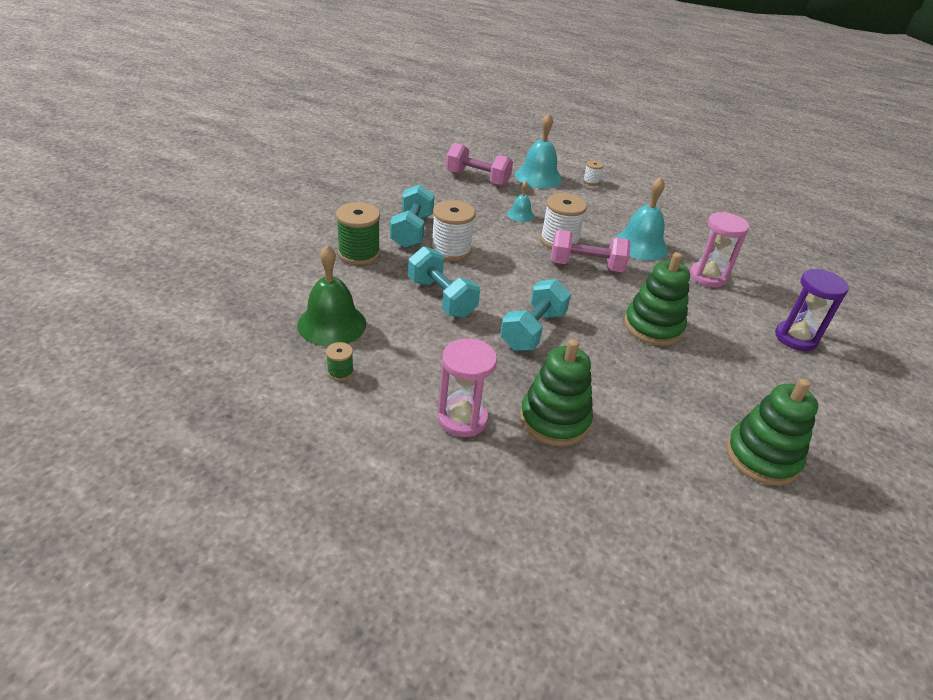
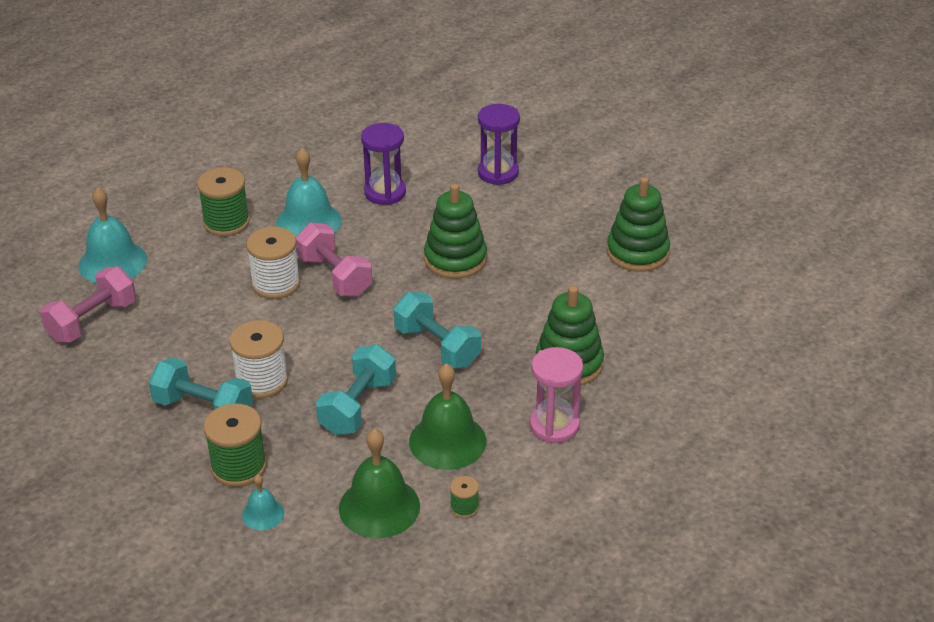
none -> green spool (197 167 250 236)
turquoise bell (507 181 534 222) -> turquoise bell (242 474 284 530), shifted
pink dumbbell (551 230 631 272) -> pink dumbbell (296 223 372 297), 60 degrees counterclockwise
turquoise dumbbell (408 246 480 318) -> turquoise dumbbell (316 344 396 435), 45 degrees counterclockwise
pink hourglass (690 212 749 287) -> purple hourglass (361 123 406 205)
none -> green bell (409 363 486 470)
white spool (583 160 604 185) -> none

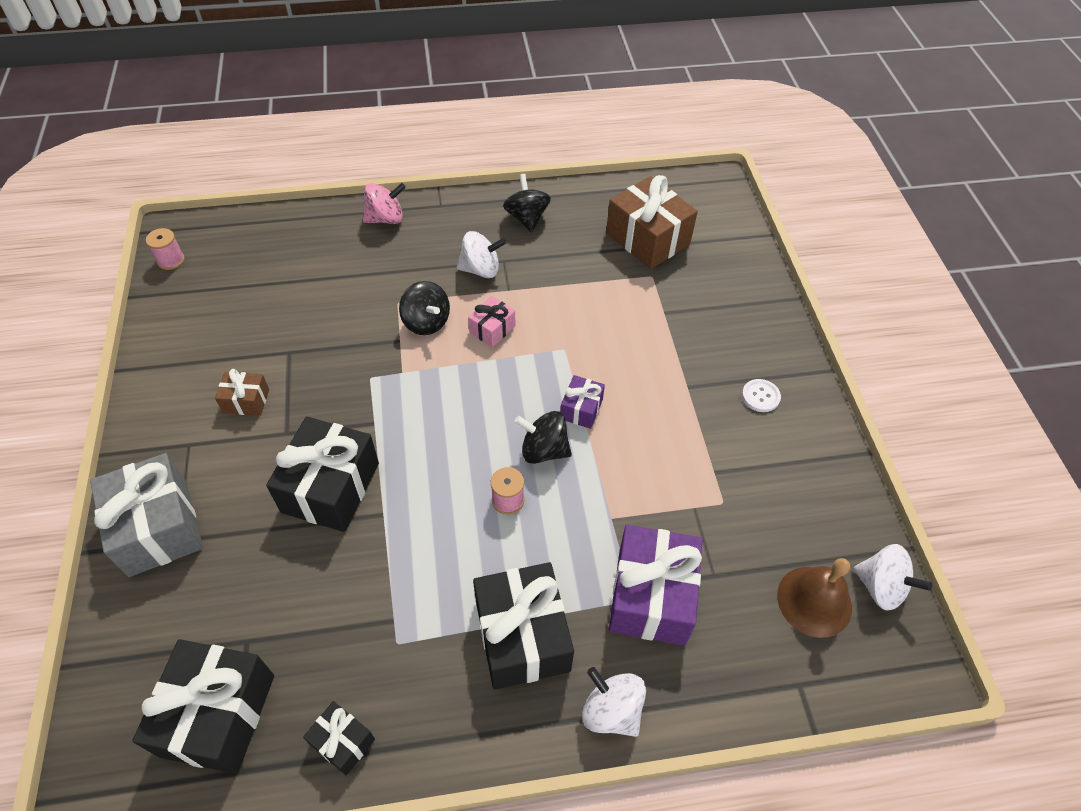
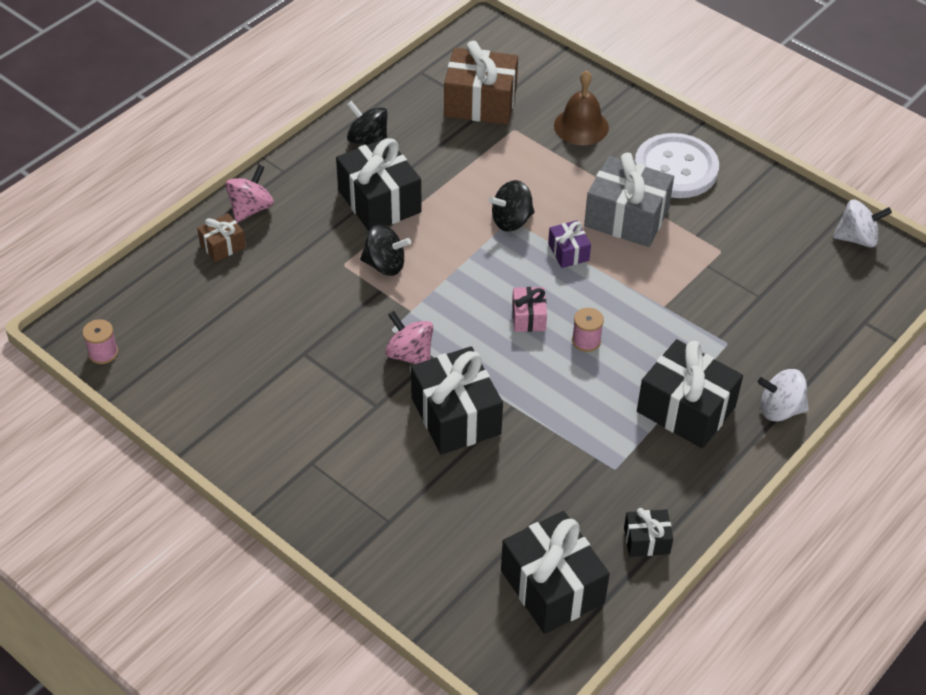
brown gift (215 369 269 416) -> brown gift (197 213 246 262), shifted
white spinning top (457 231 506 278) -> black gift (336 137 422 231)
none -> pink spinning top (385 311 433 364)
black spinning top (515 411 572 464) -> black spinning top (488 180 535 232), shifted
pink gift (468 296 515 347) -> pink gift (512 287 547 332), shifted
brown bell (777 558 852 638) -> brown bell (554 70 609 145), shifted
grey gift (90 453 203 577) -> grey gift (584 152 674 247), shifted
white button (742 379 781 412) -> white button (635 133 719 198), x2.48
purple gift (609 525 702 645) -> none

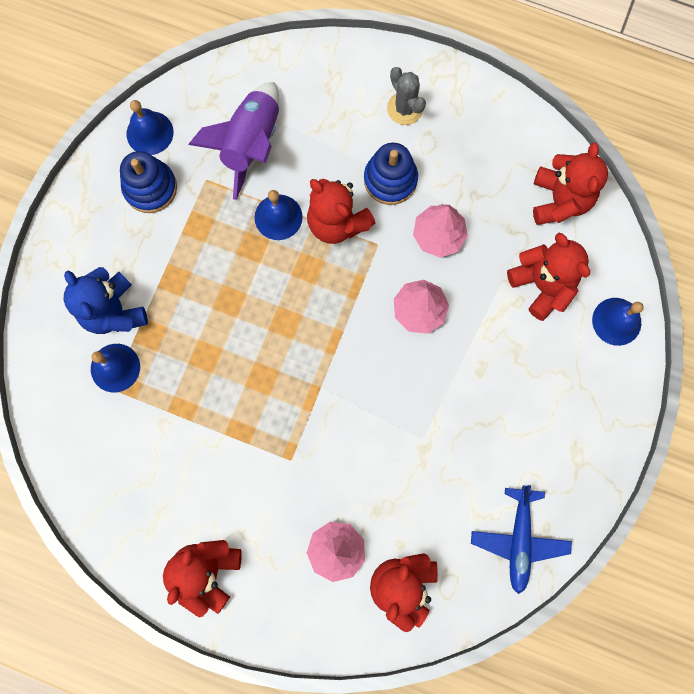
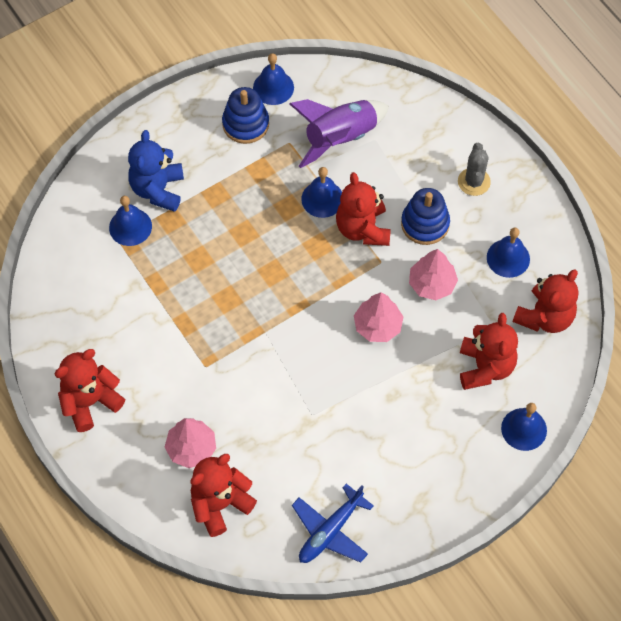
none -> blue bell (487 228 530 278)

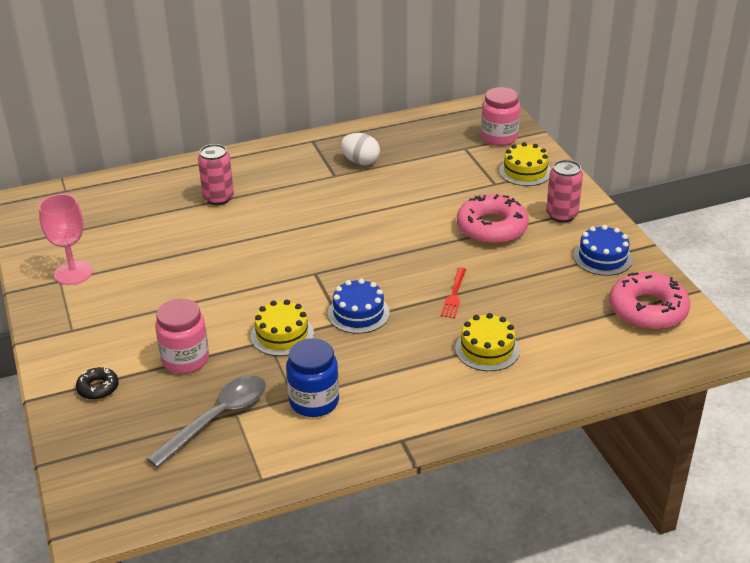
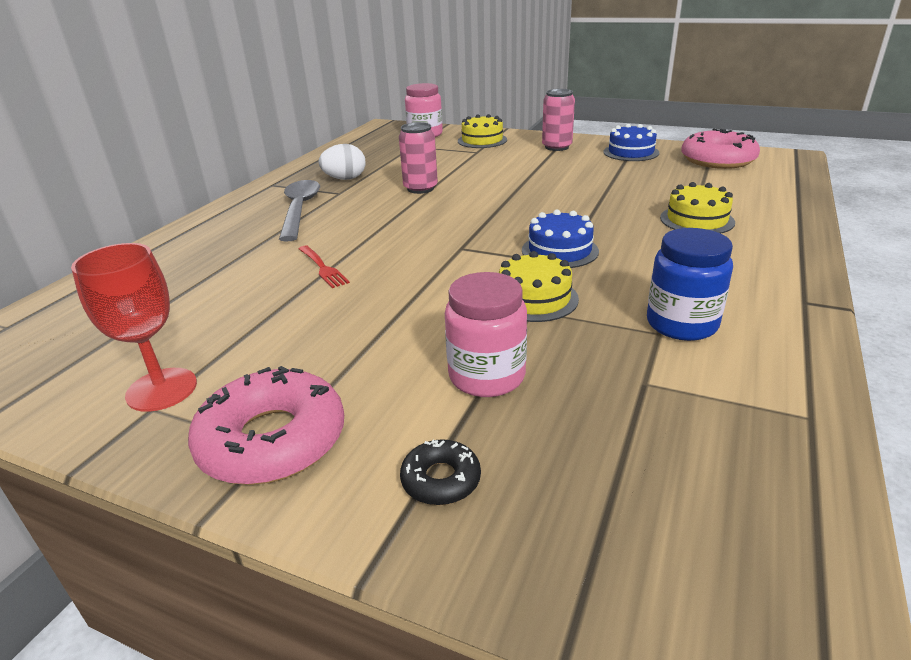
pink goblet (39 194 93 285) -> red goblet (71 243 197 412)
pink donut (457 194 529 244) -> pink donut (188 366 344 485), shifted
grey spoon (146 375 266 468) -> grey spoon (279 180 320 242), shifted
red fork (441 267 466 318) -> red fork (299 246 350 288), shifted
pink can (198 144 234 205) -> pink can (399 122 438 194), shifted

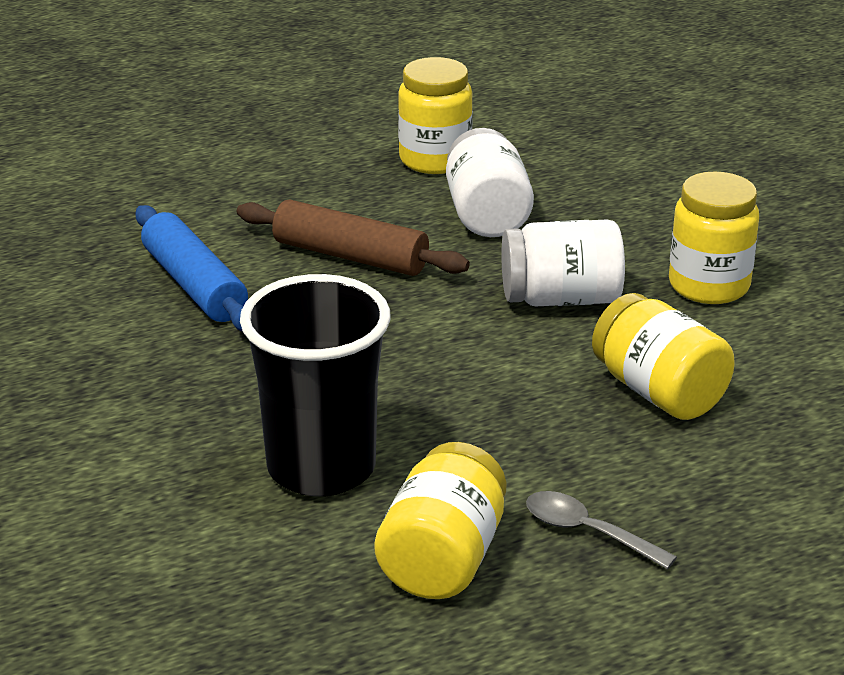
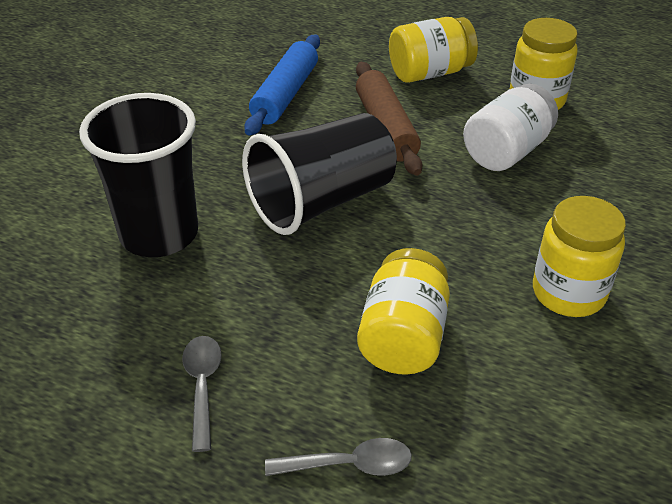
none -> black cup (242 113 397 235)
none -> grey spoon (265 438 412 476)
yellow jar (375 442 506 599) -> yellow jar (389 17 478 83), shifted
white jar (501 219 625 306) -> none

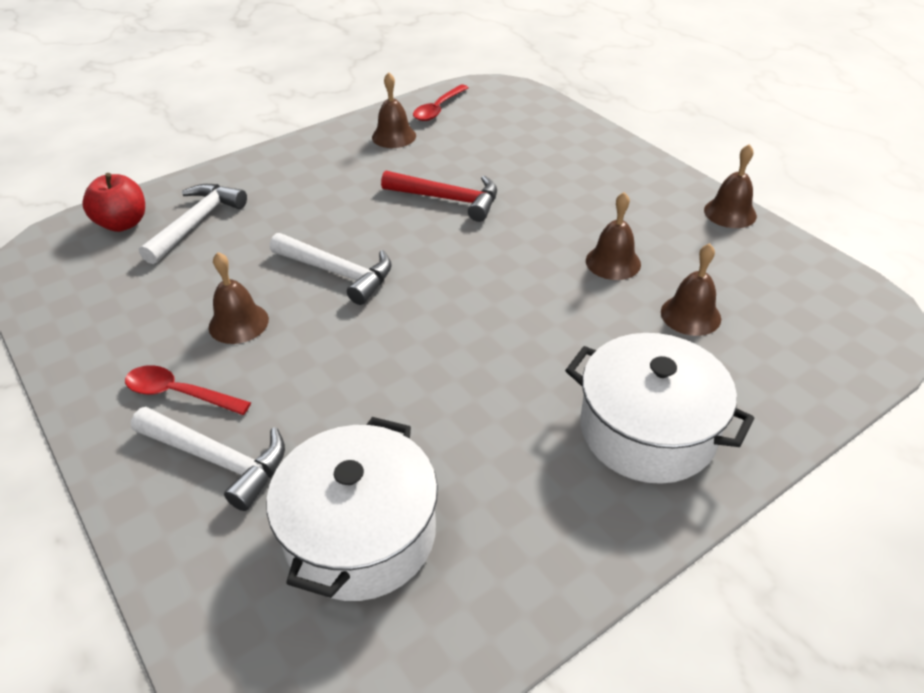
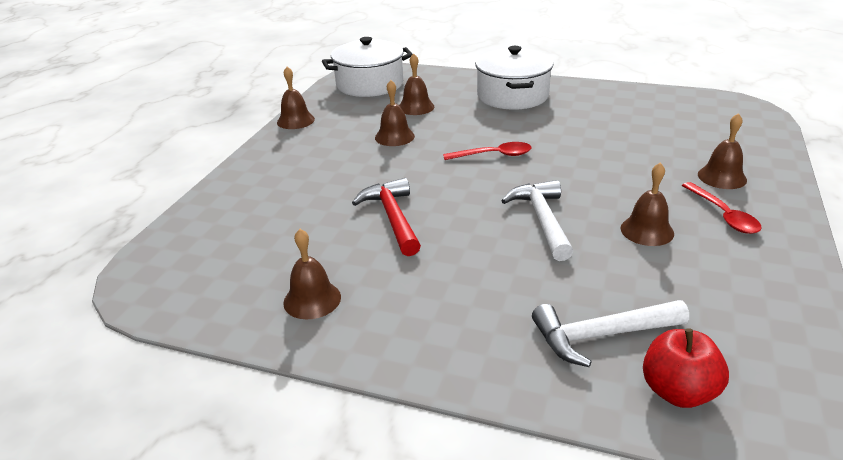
white pot (267 417 438 601) -> white pot (322 37 413 97), shifted
red spoon (413 84 469 121) -> red spoon (443 142 532 160), shifted
white hammer (131 407 285 511) -> brown bell (698 113 747 189)

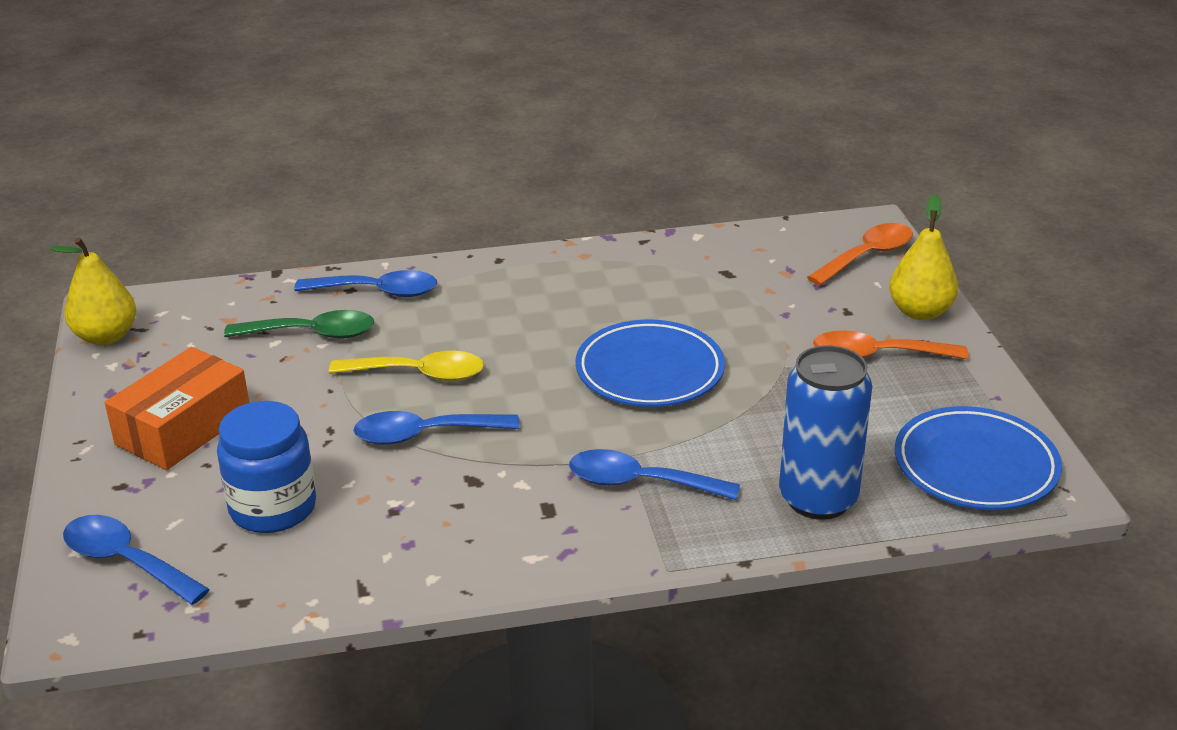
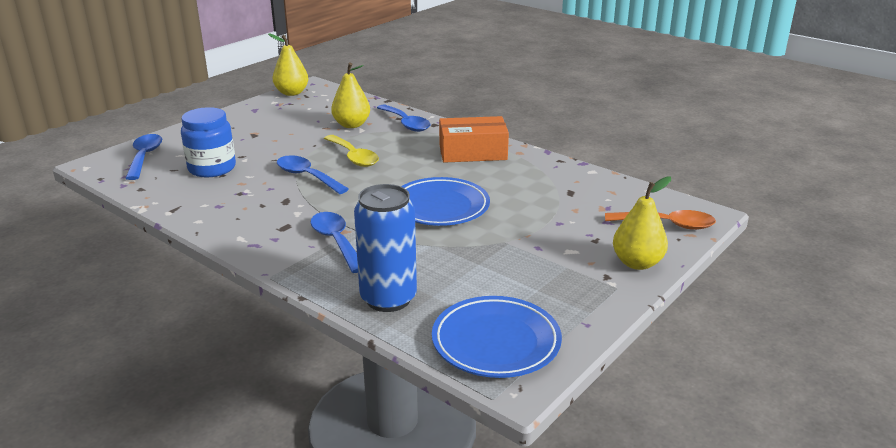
green spoon (224 310 374 339) -> yellow pear (331 63 370 128)
orange box (105 347 249 470) -> orange box (439 116 509 163), shifted
orange spoon (813 330 969 359) -> none

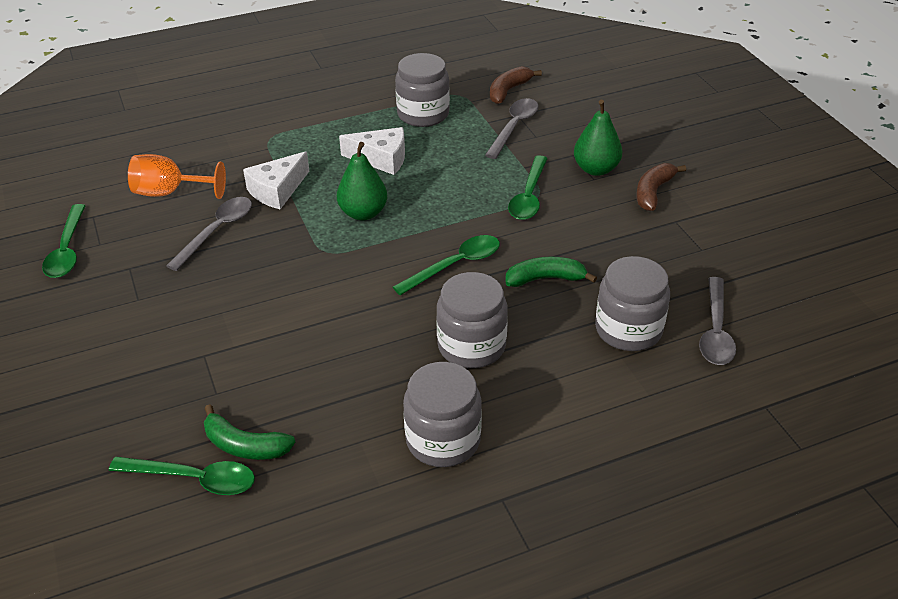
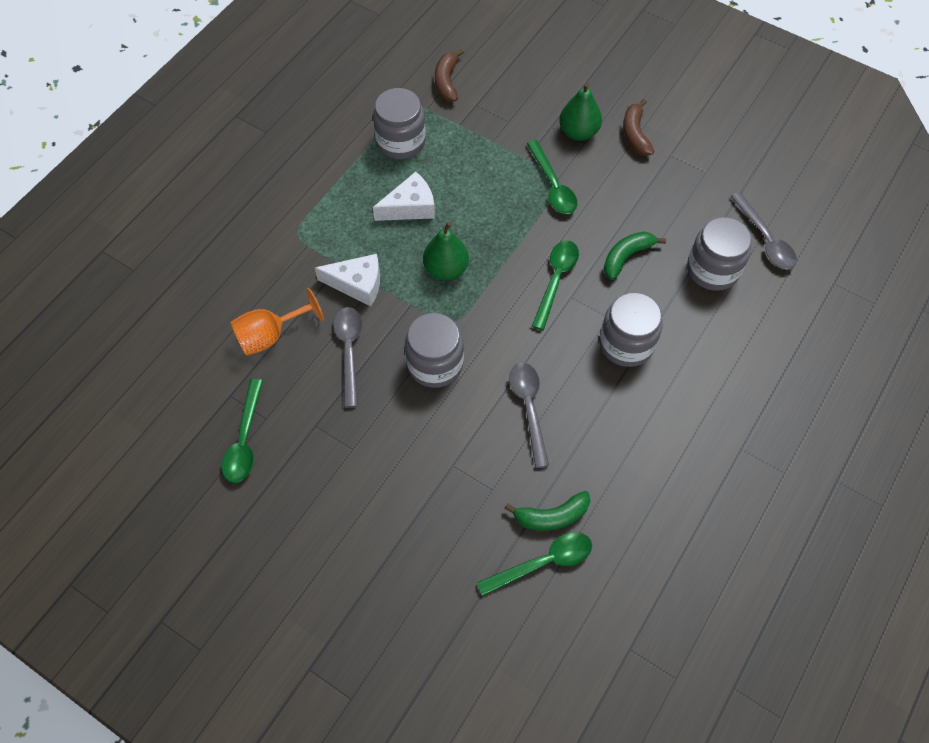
green spoon (42 204 86 278) -> green spoon (222 379 263 483), 45 degrees clockwise
white cheese (243 151 309 209) -> white cheese (315 254 380 306), 90 degrees counterclockwise
grey jar (403 362 482 467) -> grey jar (405 313 464 388), shifted
grey spoon (485 98 539 159) -> grey spoon (509 363 549 468), shifted

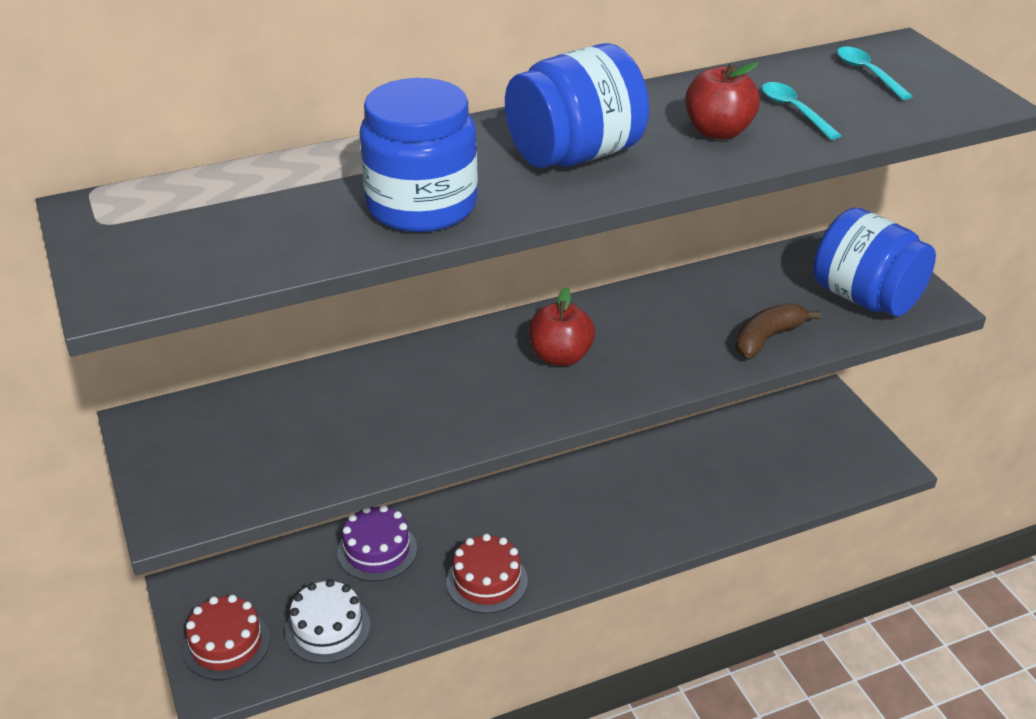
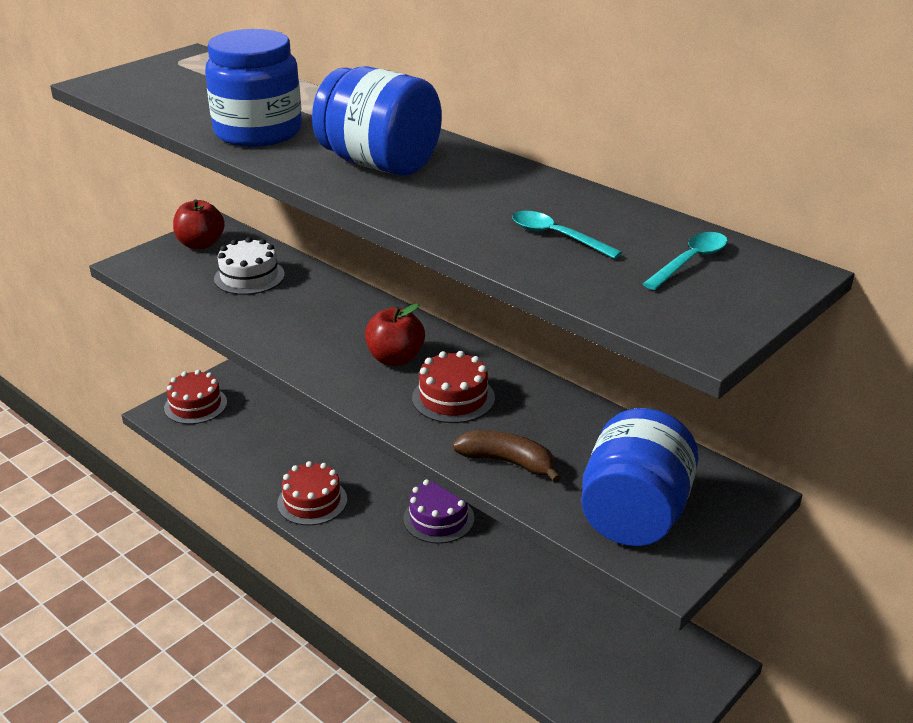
red apple (685 62 760 140) -> red apple (173 199 225 249), shifted
white cake (285 579 370 663) -> white cake (214 237 285 295), shifted
purple cake (337 505 417 581) -> purple cake (403 479 474 544), shifted
none -> red cake (412 351 495 423)
turquoise spoon (762 82 842 140) -> turquoise spoon (512 211 622 259), 90 degrees counterclockwise

